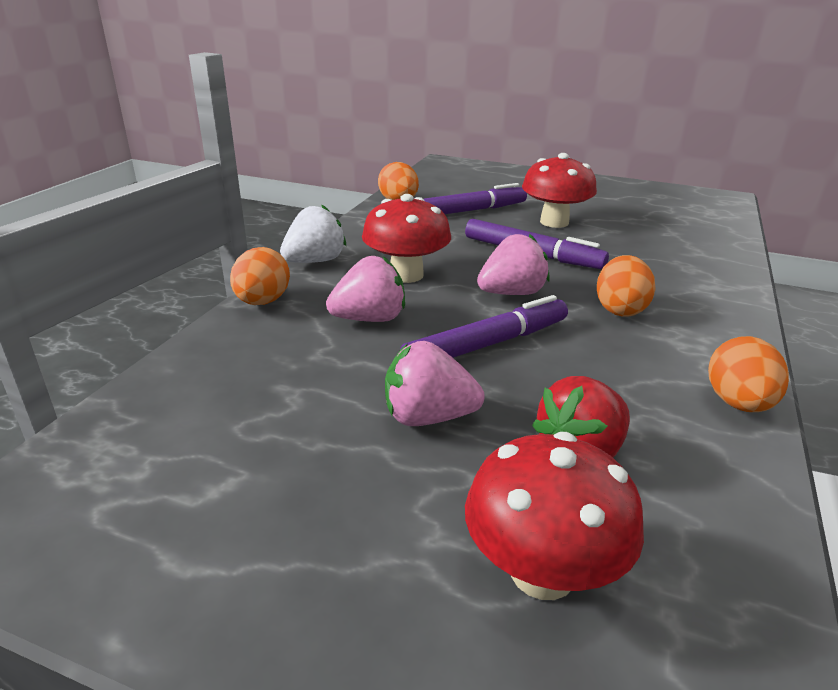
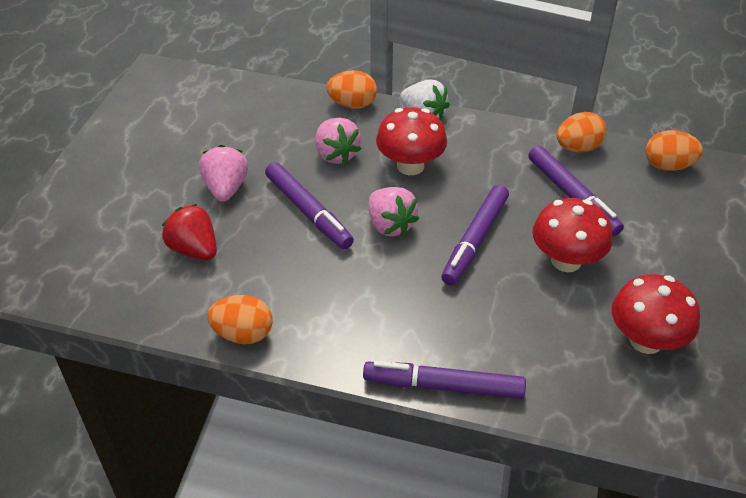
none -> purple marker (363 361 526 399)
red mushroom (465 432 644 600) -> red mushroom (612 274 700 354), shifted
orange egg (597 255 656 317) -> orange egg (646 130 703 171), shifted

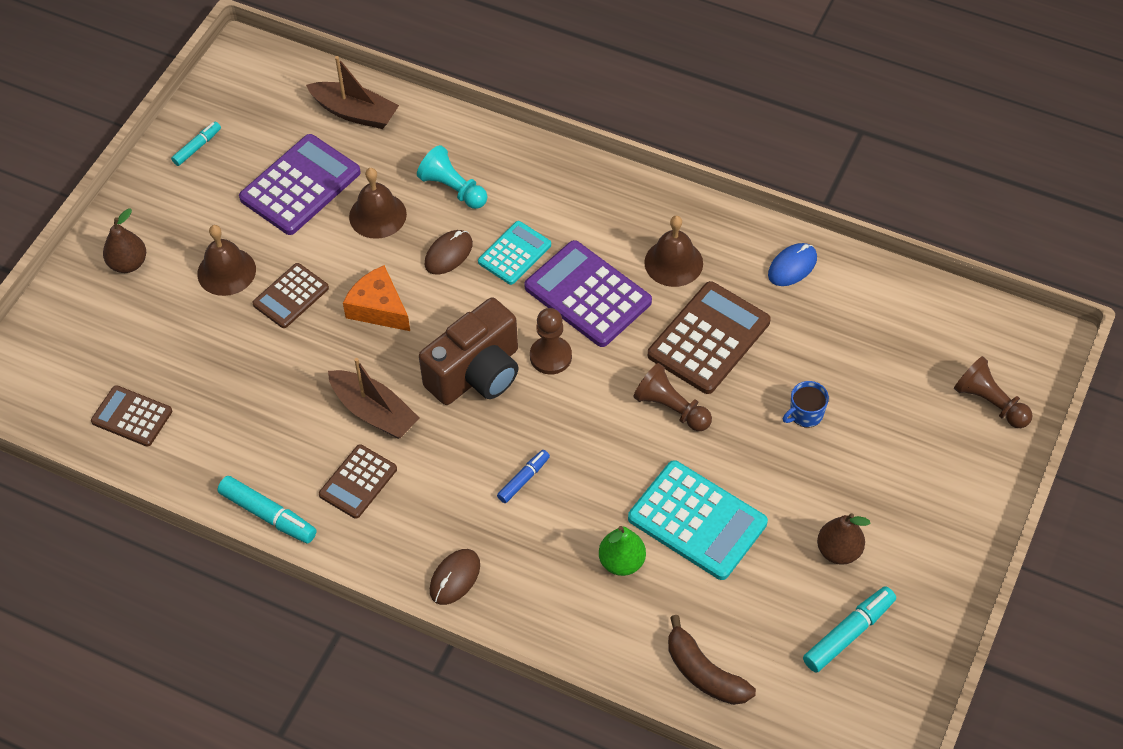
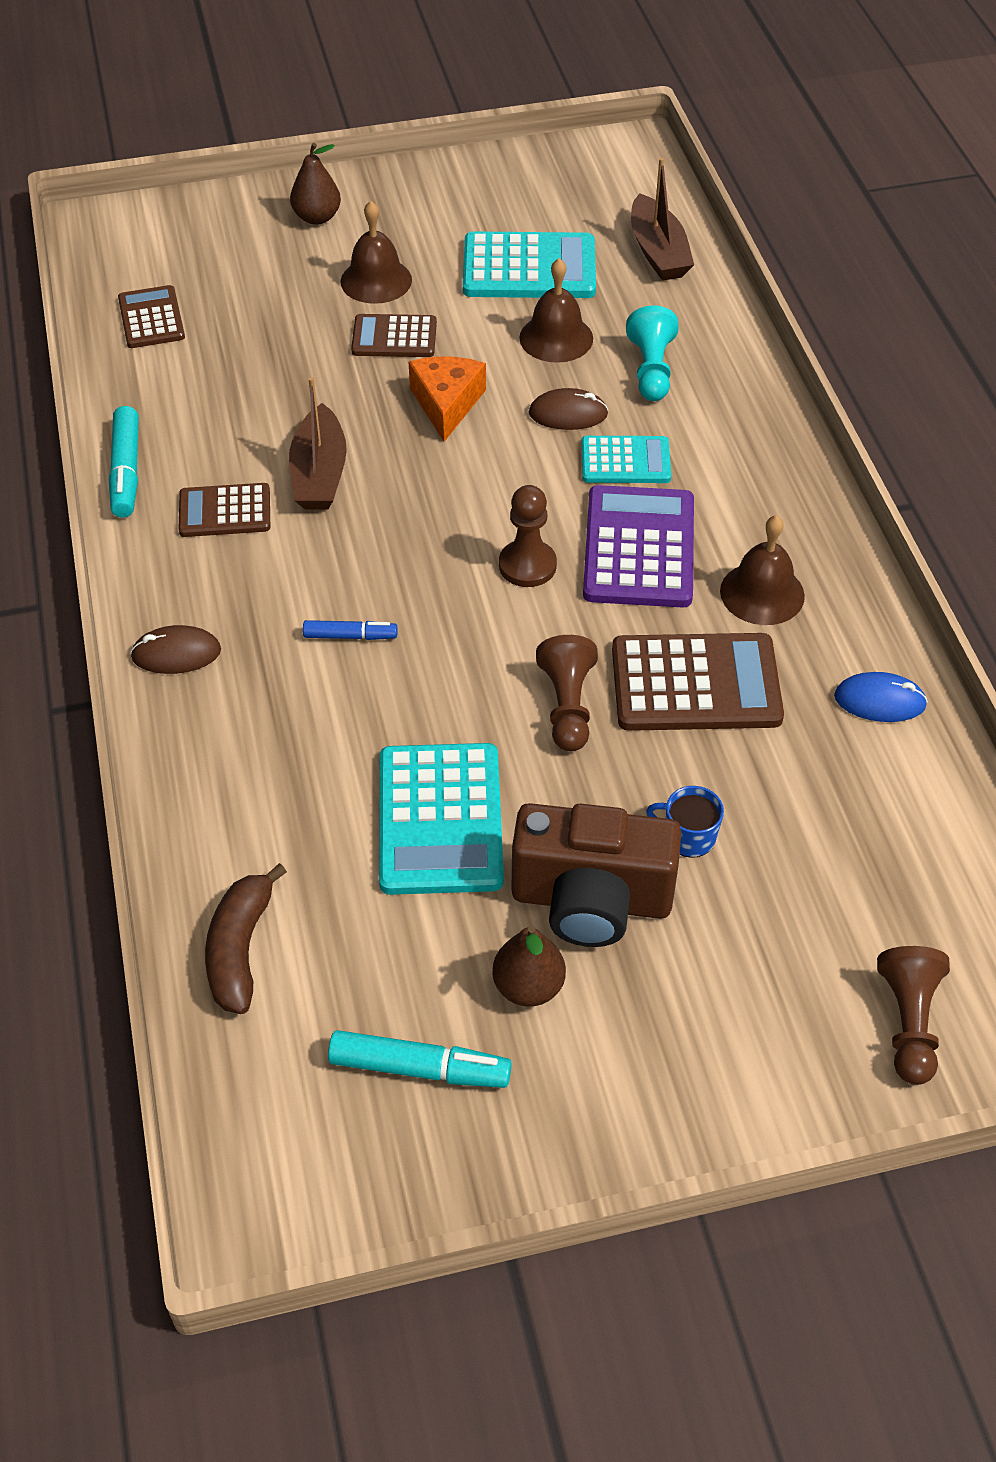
purple calculator (239 134 361 235) -> turquoise calculator (463 231 596 298)
brown camera (419 298 519 405) -> brown camera (512 803 681 947), shifted
turquoise marker (171 122 221 166) -> none
green pear (599 526 646 576) -> none

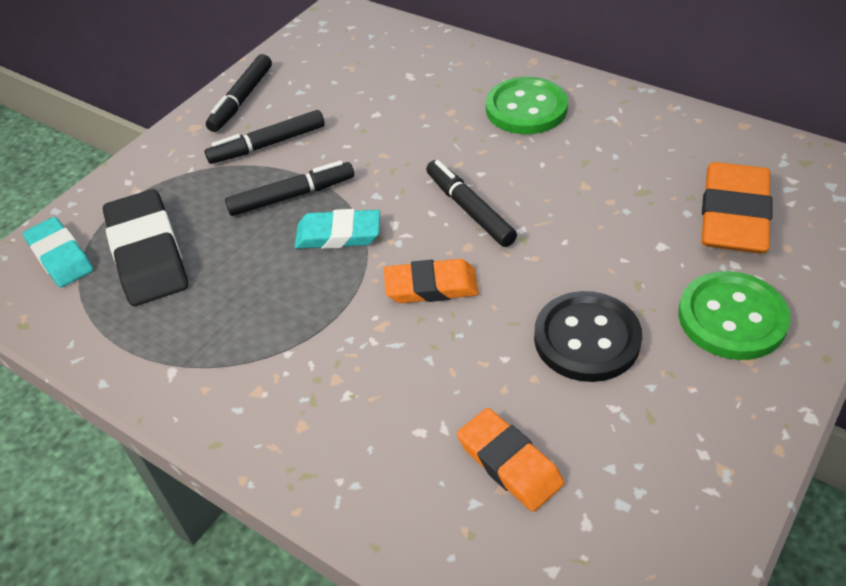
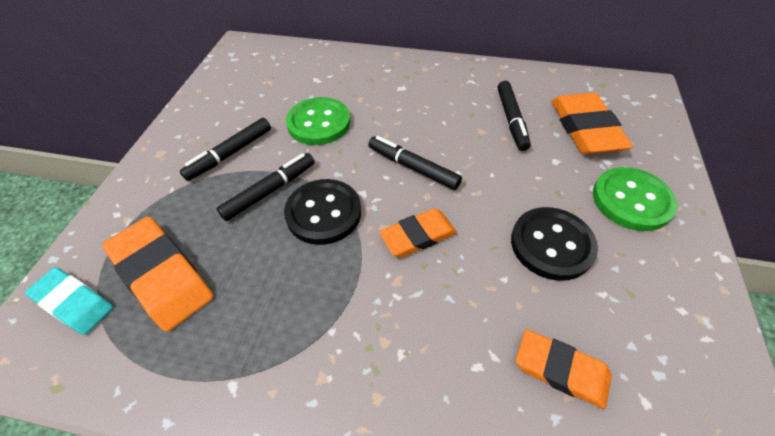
black eraser (103 189 188 306) -> orange eraser (102 217 214 332)
turquoise eraser (295 209 380 249) -> black button (284 179 361 245)
green button (486 77 568 134) -> green button (286 97 350 145), shifted
black marker (206 54 272 132) -> black marker (497 81 531 151), shifted

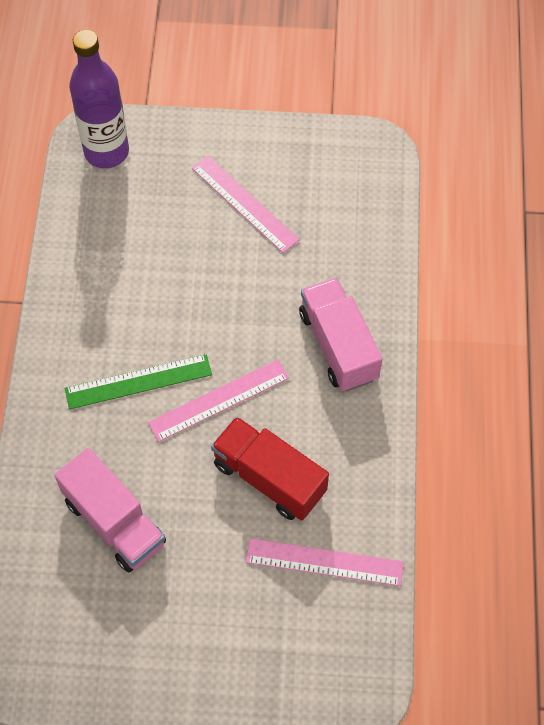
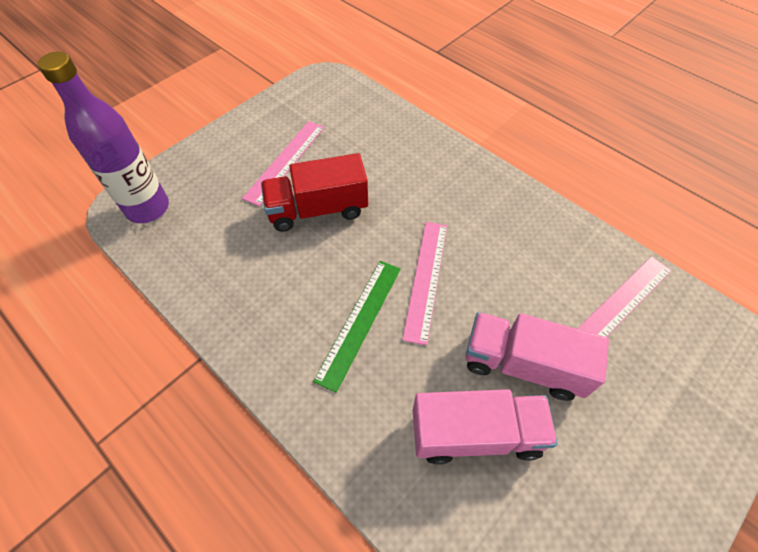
pink ruler (192 156 299 253) -> pink ruler (242 121 324 206), 60 degrees counterclockwise
red truck (211 416 329 521) -> red truck (261 153 368 232), shifted
pink truck (299 277 382 391) -> pink truck (465 312 609 401), shifted

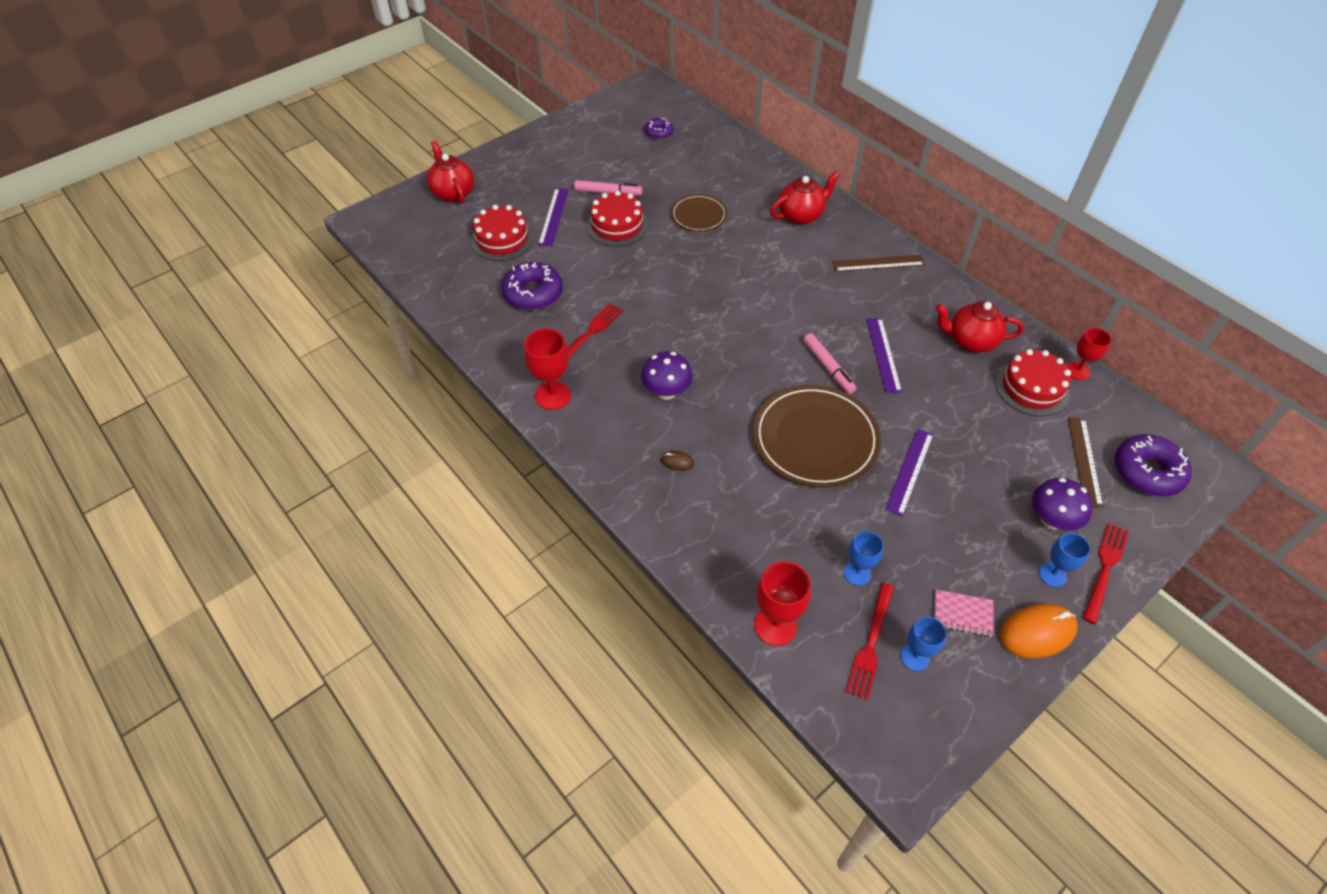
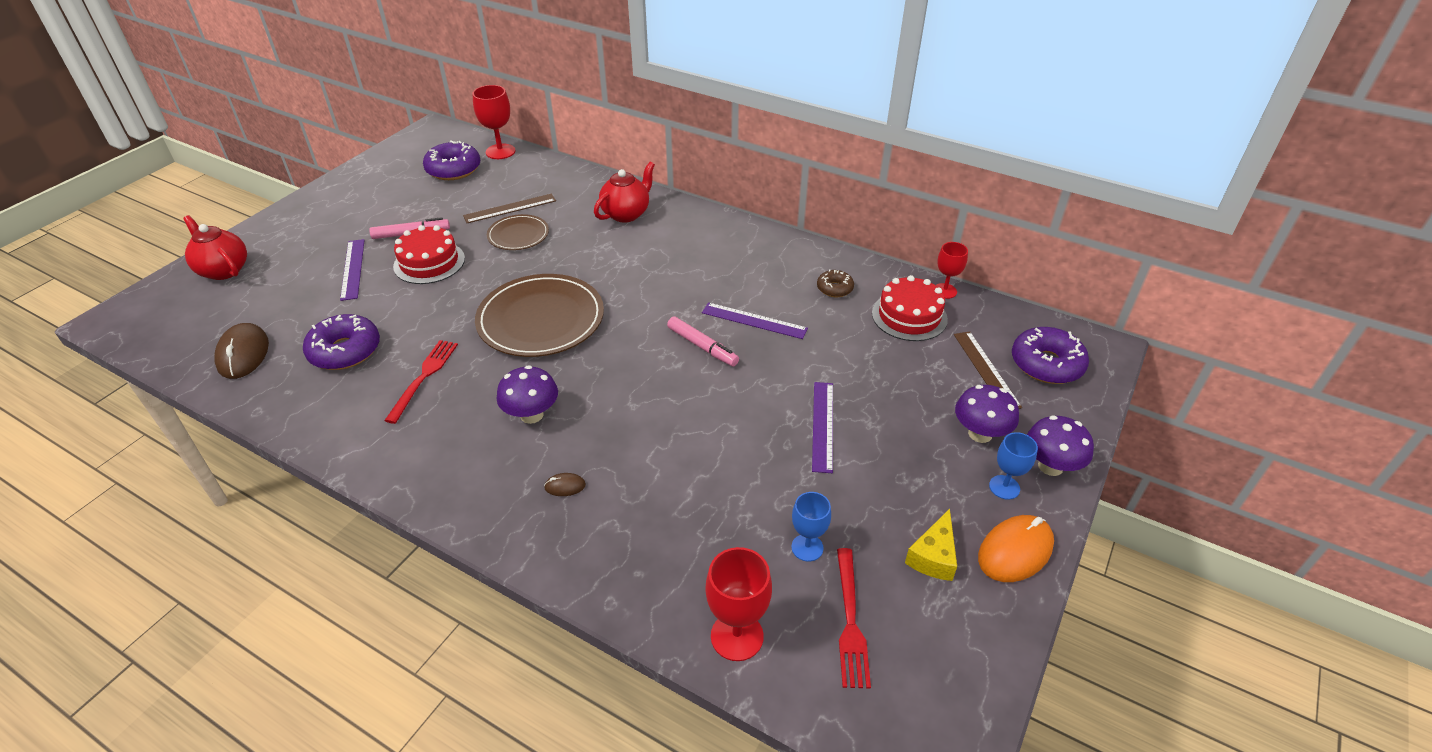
none -> brown mouse (214 323 269 379)
purple donut (645 117 673 140) -> purple donut (423 140 480 180), x1.79
brown ruler (832 255 925 272) -> brown ruler (463 194 556 223), shifted
red goblet (524 328 571 410) -> red goblet (473 85 515 159), shifted
brown plate (753 385 881 487) -> brown plate (475 274 604 357), shifted
purple ruler (866 318 902 393) -> purple ruler (702 302 808 339), 45 degrees counterclockwise
red teapot (935 301 1024 353) -> brown donut (817 269 854 297)
pink notebook (934 590 994 637) -> yellow cheese (905 509 957 581)
red fork (1083 523 1129 624) -> purple mushroom (1027 416 1094 476)
red cake (471 205 534 261) -> none
blue goblet (900 617 946 671) -> none

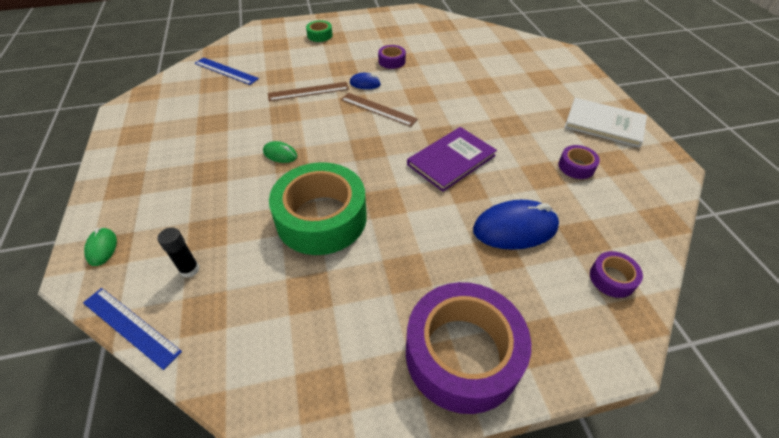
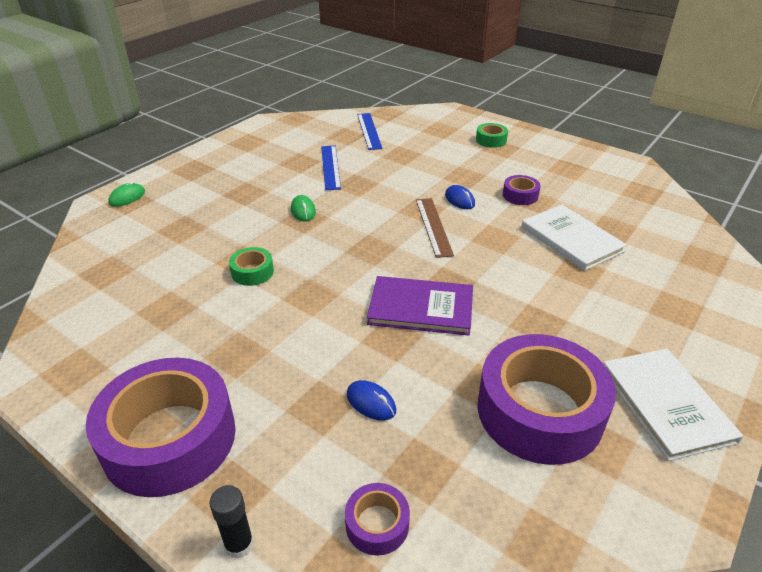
black glue stick (158 227 199 278) -> black glue stick (209 485 254 559), shifted
green tape (269 162 367 255) -> green tape (229 247 274 286), x0.43
blue ruler (83 288 182 370) -> blue ruler (321 146 341 190), shifted
blue mouse (473 200 559 250) -> blue mouse (347 380 396 421), x0.50
purple tape (558 145 600 179) -> purple tape (478 334 616 465), x2.31
none -> white book (522 205 627 271)
brown ruler (268 82 349 101) -> none

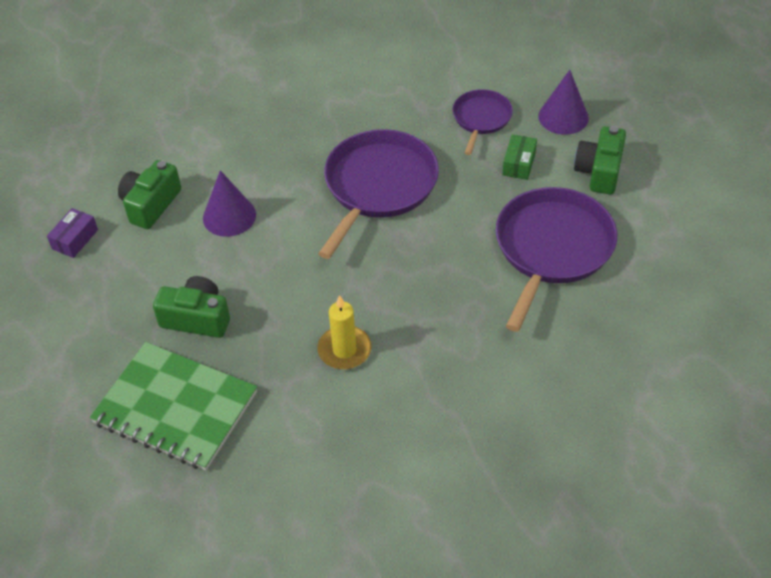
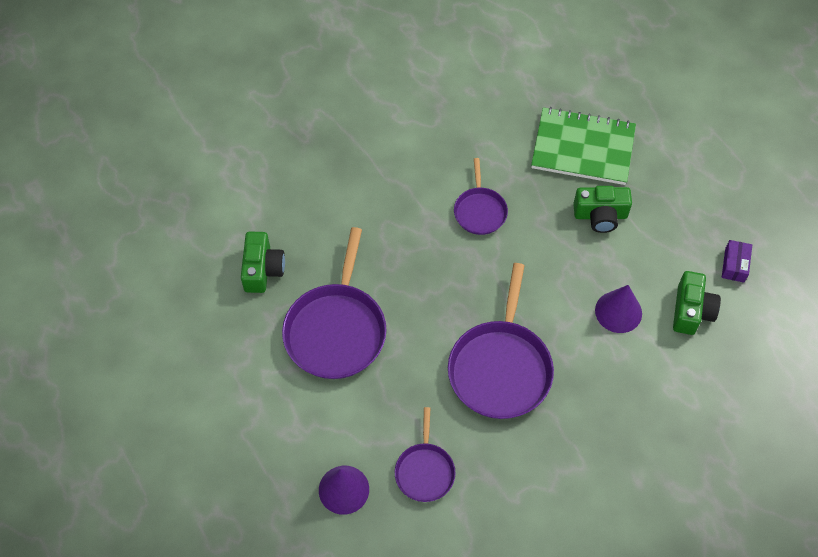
green camera (574 126 626 194) -> green camera (241 231 285 293), shifted
yellow candle (317 295 371 369) -> purple pan (454 158 508 235)
green box (502 134 537 180) -> none

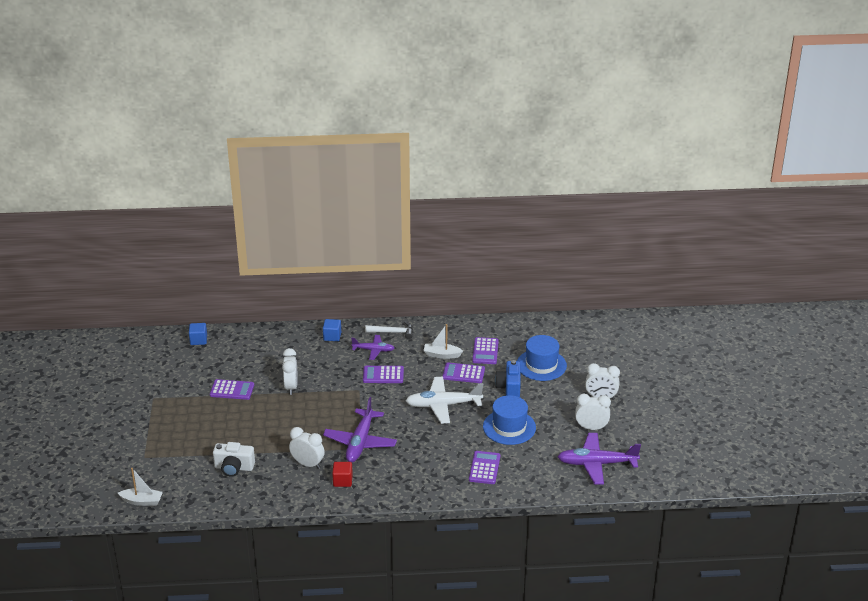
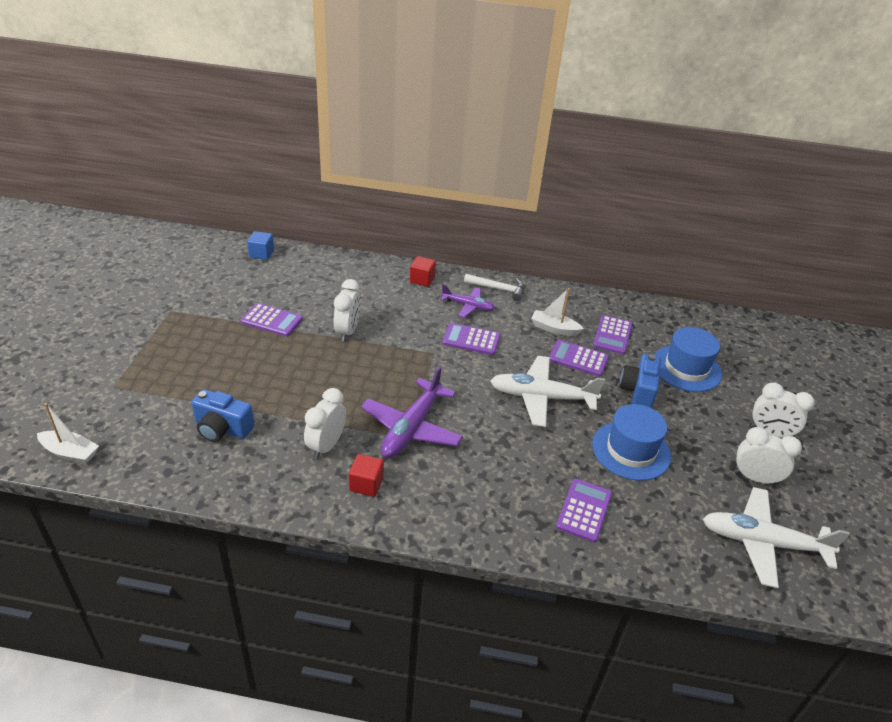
white camera (213 442 255 477) -> blue camera (192 389 254 442)
white clock (289 427 325 469) -> white clock (304 388 346 459), 105 degrees counterclockwise
blue cube (323 319 341 341) -> red cube (410 256 436 287)
purple plane (558 433 641 484) -> white plane (703 487 850 588)

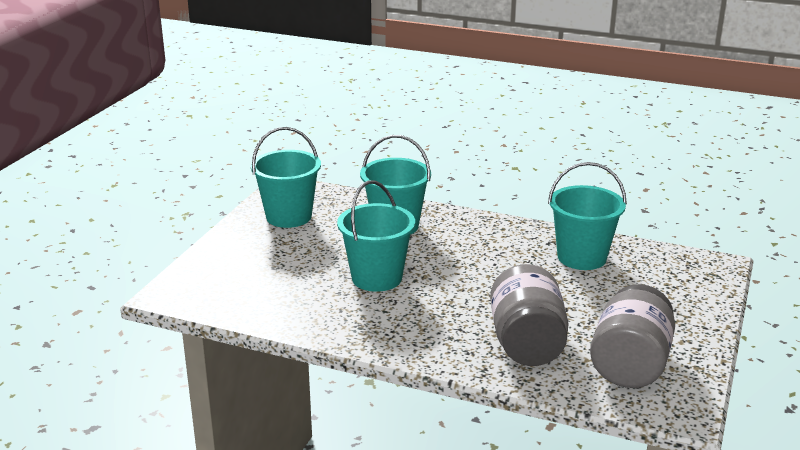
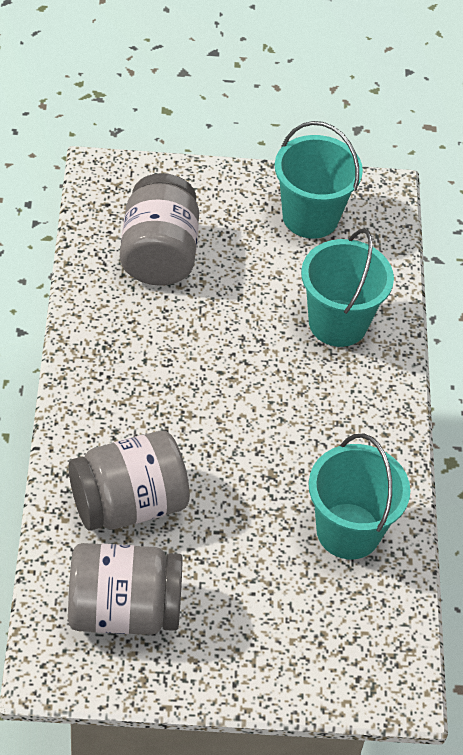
none -> grey jar (120 173 199 286)
turquoise bucket (337 180 415 292) -> none

